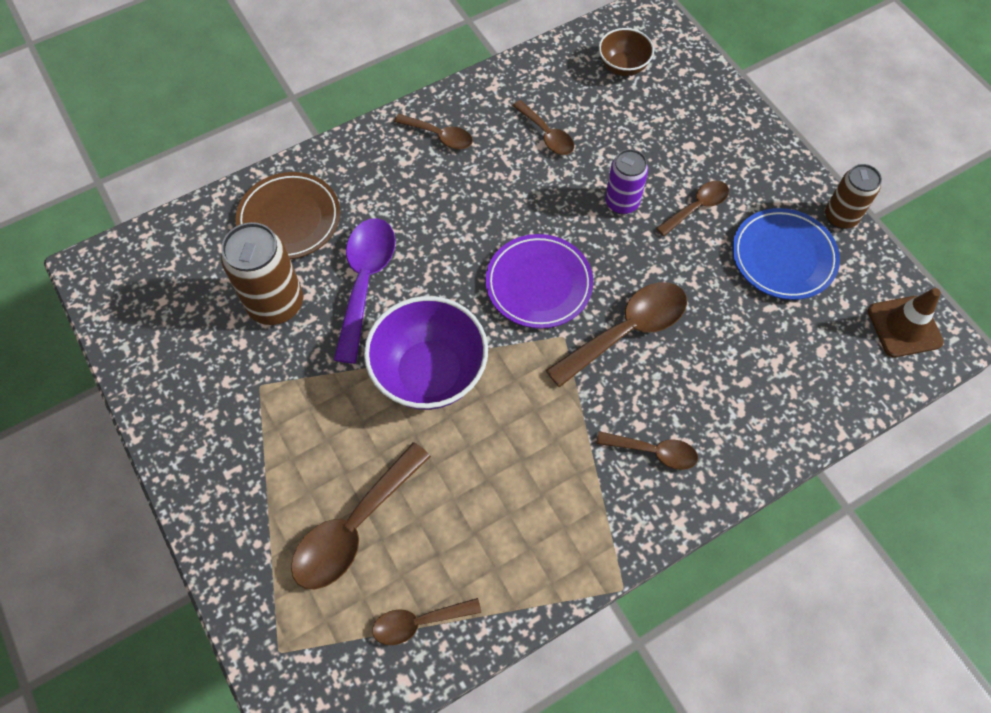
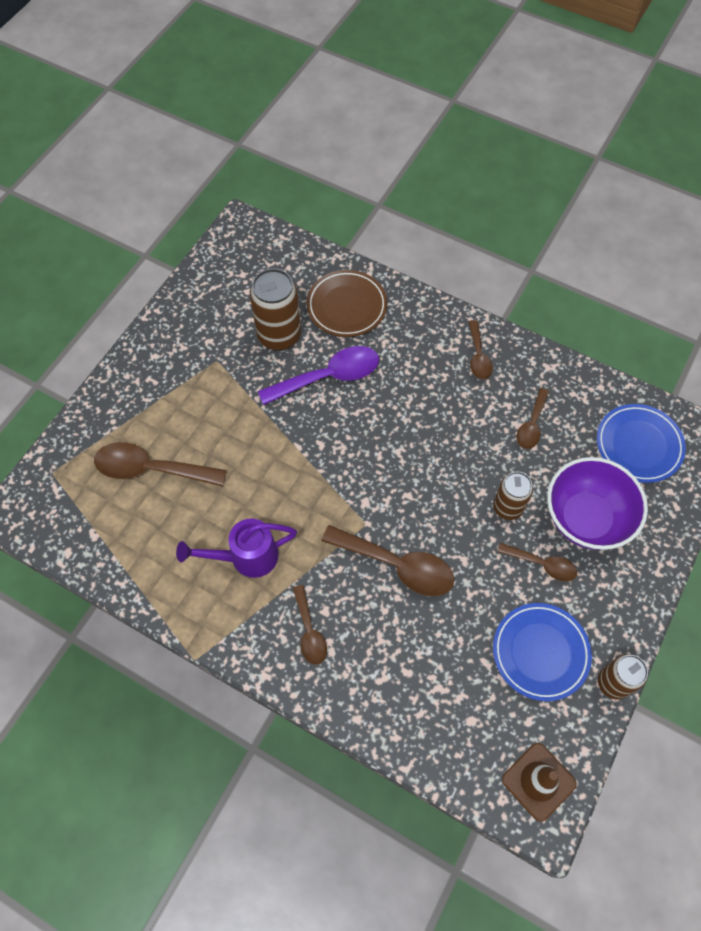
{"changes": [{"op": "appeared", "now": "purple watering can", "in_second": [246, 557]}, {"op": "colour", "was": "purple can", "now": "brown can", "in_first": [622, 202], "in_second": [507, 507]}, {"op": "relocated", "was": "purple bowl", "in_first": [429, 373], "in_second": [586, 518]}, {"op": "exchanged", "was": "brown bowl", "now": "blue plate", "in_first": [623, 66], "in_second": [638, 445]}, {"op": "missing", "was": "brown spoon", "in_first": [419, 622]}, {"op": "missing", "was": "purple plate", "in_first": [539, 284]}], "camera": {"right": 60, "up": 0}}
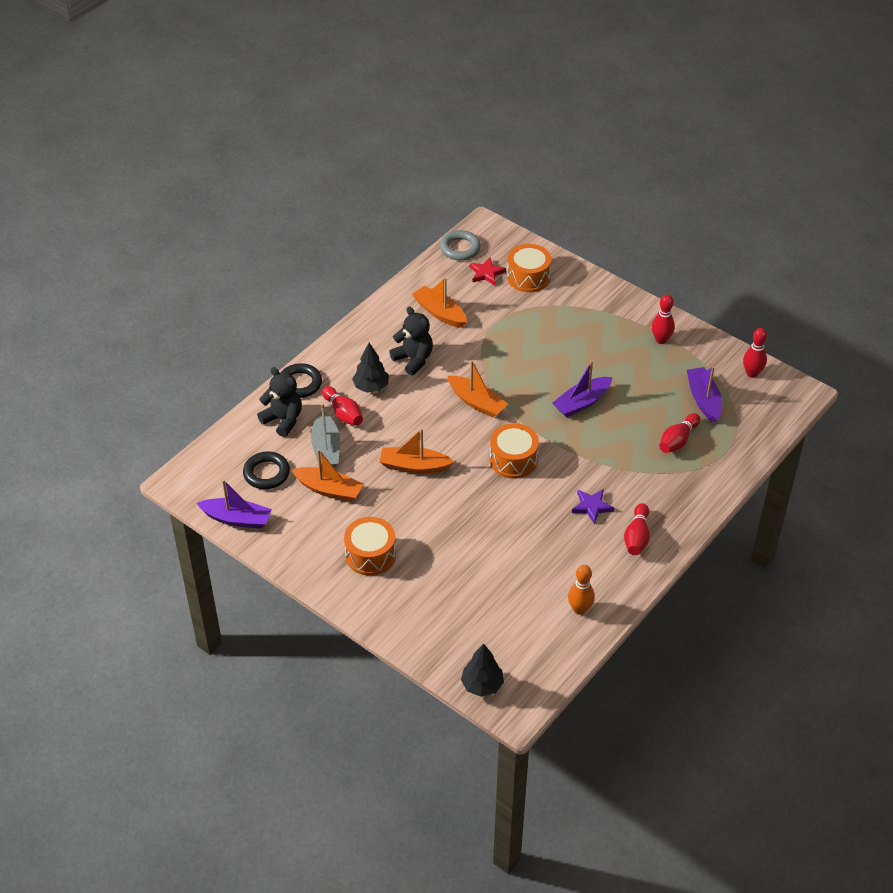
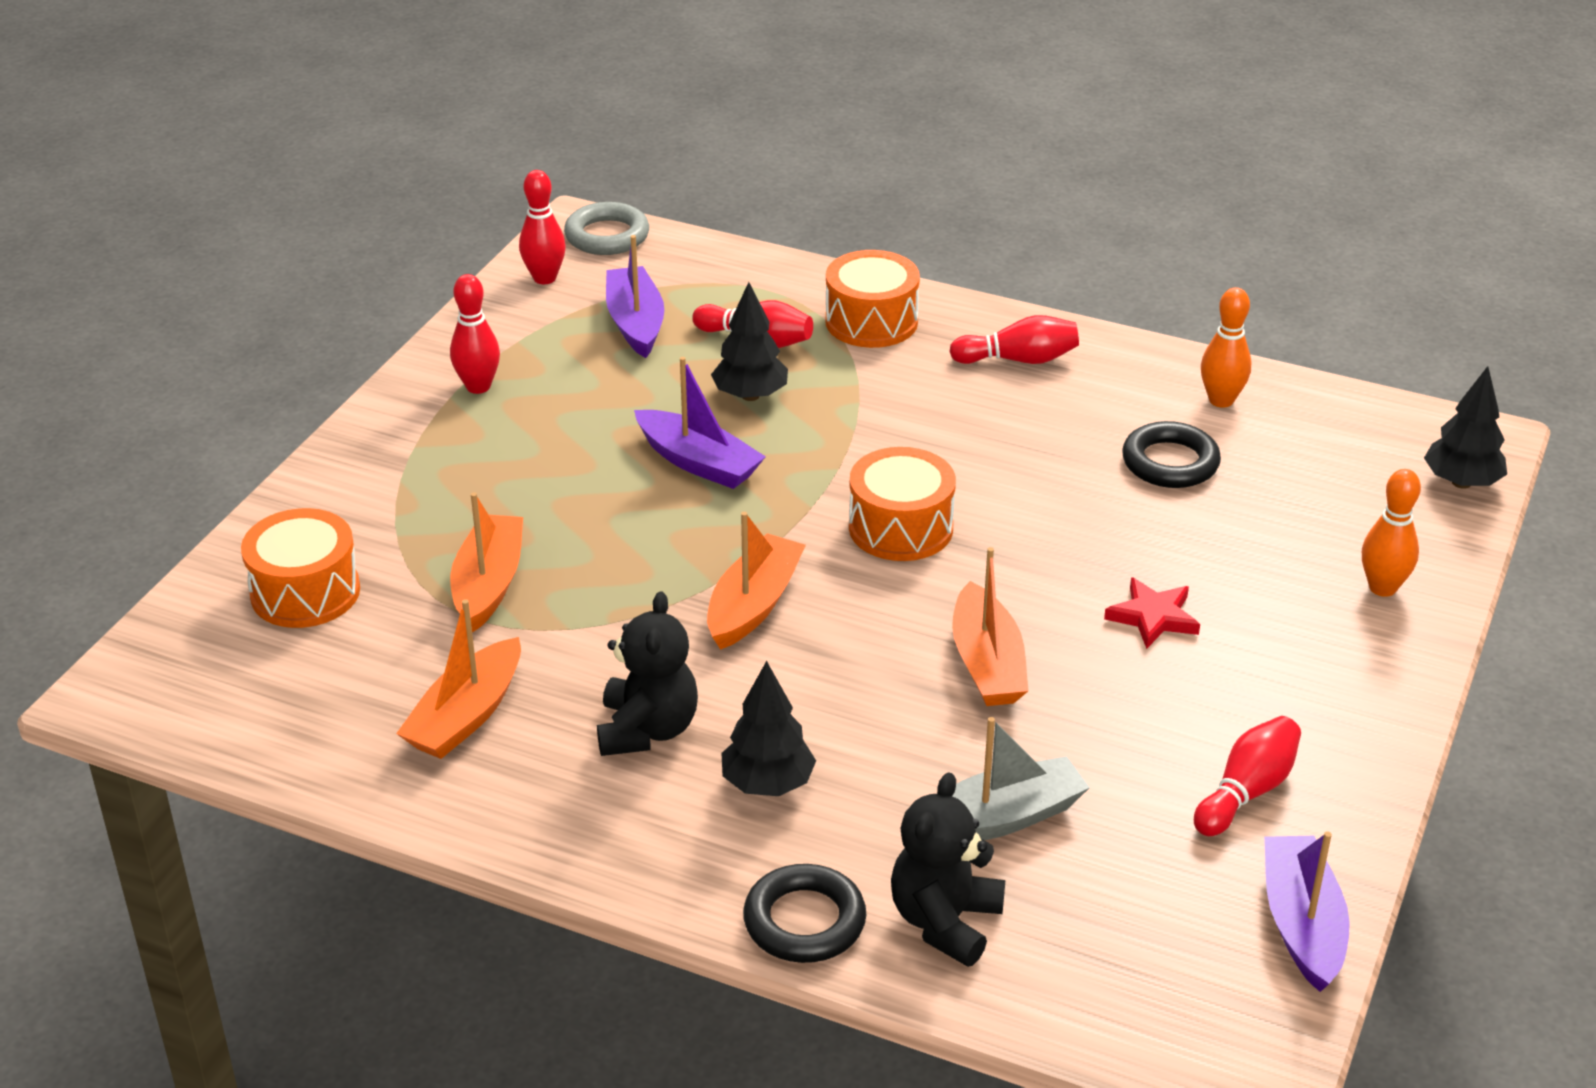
{"changes": [{"op": "relocated", "was": "orange boat", "in_first": [329, 489], "in_second": [488, 584]}, {"op": "relocated", "was": "grey ring", "in_first": [460, 248], "in_second": [607, 236]}, {"op": "spun", "was": "black teddy bear", "in_first": [413, 359], "in_second": [647, 730], "clockwise": 150}, {"op": "spun", "was": "purple boat", "in_first": [703, 399], "in_second": [635, 323], "clockwise": 105}, {"op": "appeared", "now": "black tree", "in_second": [750, 396]}, {"op": "relocated", "was": "orange drum", "in_first": [370, 555], "in_second": [871, 321]}, {"op": "relocated", "was": "red star", "in_first": [486, 273], "in_second": [1153, 617]}, {"op": "relocated", "was": "black ring", "in_first": [266, 473], "in_second": [1170, 462]}, {"op": "relocated", "was": "red bowling pin", "in_first": [343, 413], "in_second": [1246, 792]}, {"op": "appeared", "now": "orange bowling pin", "in_second": [1382, 588]}, {"op": "missing", "was": "purple star", "in_first": [592, 507]}], "camera": {"right": -105, "up": -10}}
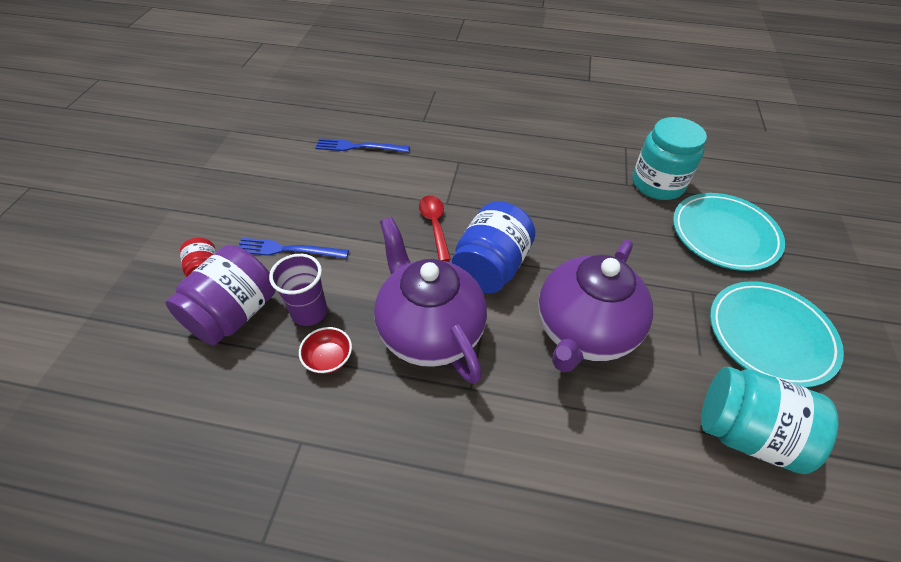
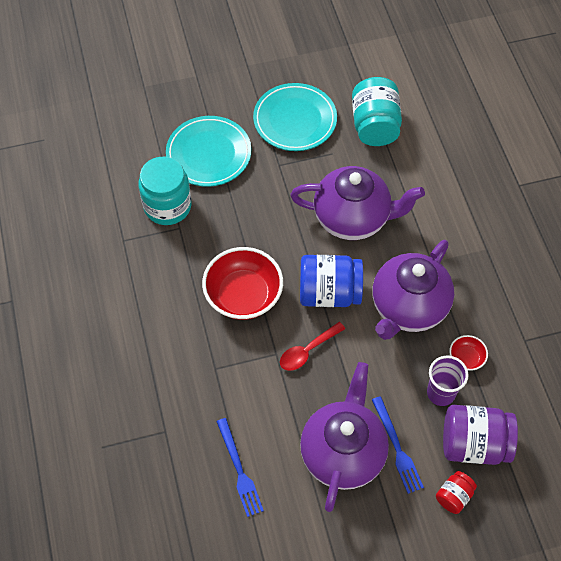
{"changes": [{"op": "appeared", "now": "red bowl", "in_second": [243, 295]}, {"op": "appeared", "now": "purple teapot", "in_second": [343, 452]}], "camera": {"right": -115, "up": 10}}
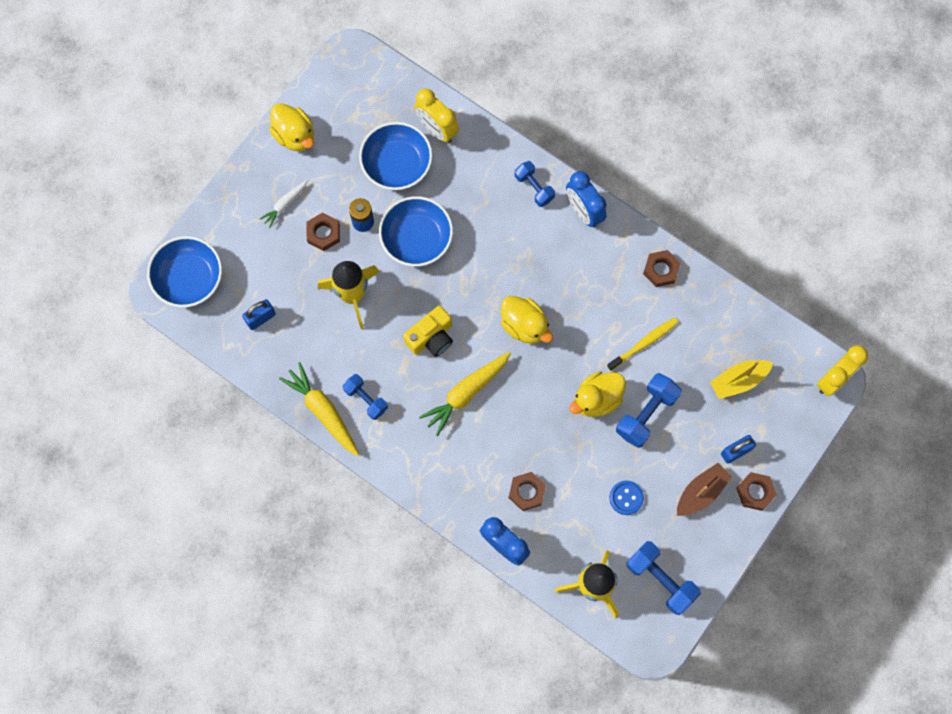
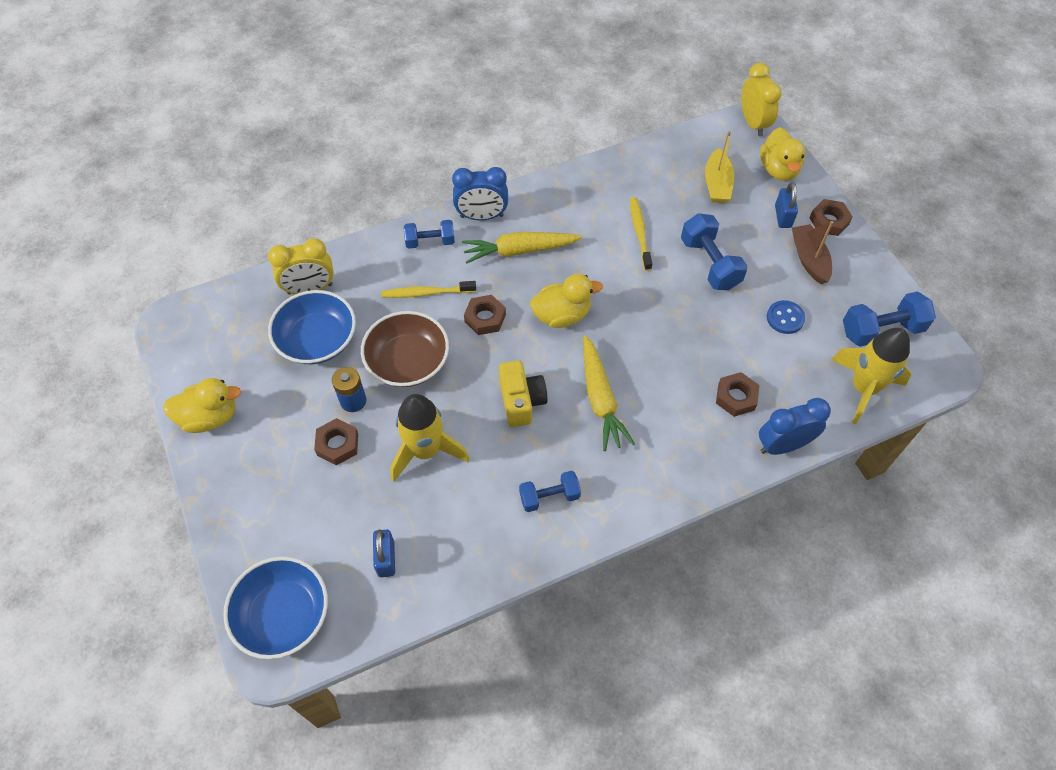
{"changes": [{"op": "colour", "was": "blue bowl", "now": "brown bowl", "in_first": [416, 239], "in_second": [408, 362]}, {"op": "appeared", "now": "yellow toothbrush", "in_second": [427, 293]}, {"op": "relocated", "was": "yellow carrot", "in_first": [323, 411], "in_second": [519, 251]}, {"op": "relocated", "was": "brown nut", "in_first": [661, 270], "in_second": [485, 318]}, {"op": "relocated", "was": "yellow duck", "in_first": [597, 399], "in_second": [778, 169]}, {"op": "missing", "was": "white carrot", "in_first": [285, 204]}], "camera": {"right": -60, "up": -15}}
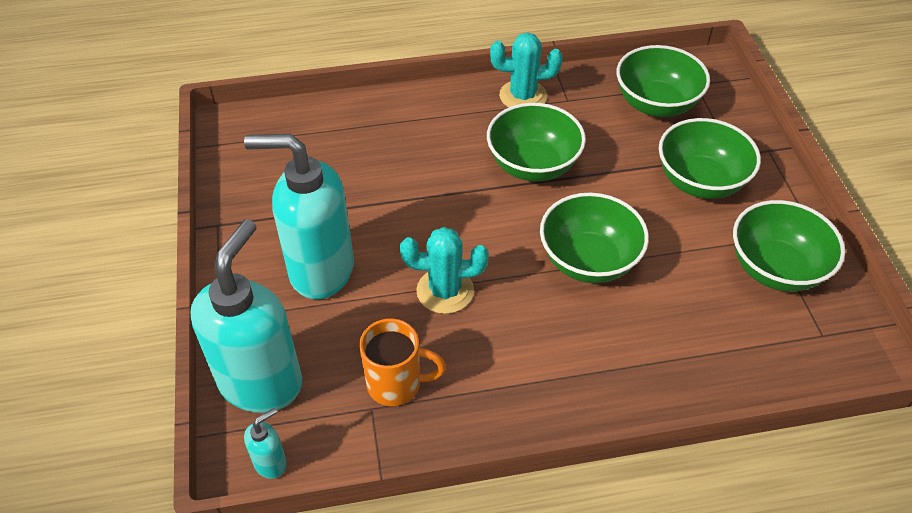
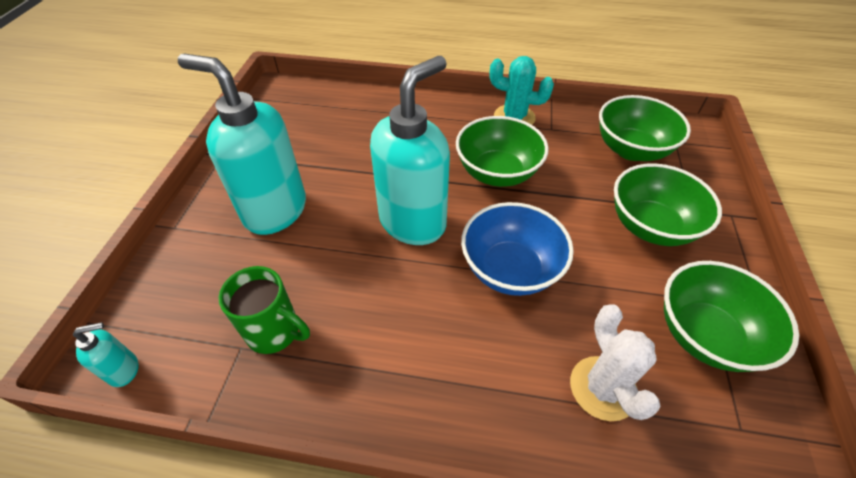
{"changes": [{"op": "colour", "was": "orange mug", "now": "green mug", "in_first": [396, 384], "in_second": [275, 332]}, {"op": "relocated", "was": "turquoise soap dispenser", "in_first": [261, 382], "in_second": [413, 222]}, {"op": "colour", "was": "green bowl", "now": "blue bowl", "in_first": [588, 261], "in_second": [510, 269]}, {"op": "appeared", "now": "white cactus", "in_second": [603, 388]}, {"op": "missing", "was": "turquoise cactus", "in_first": [445, 291]}], "camera": {"right": 20, "up": 0}}
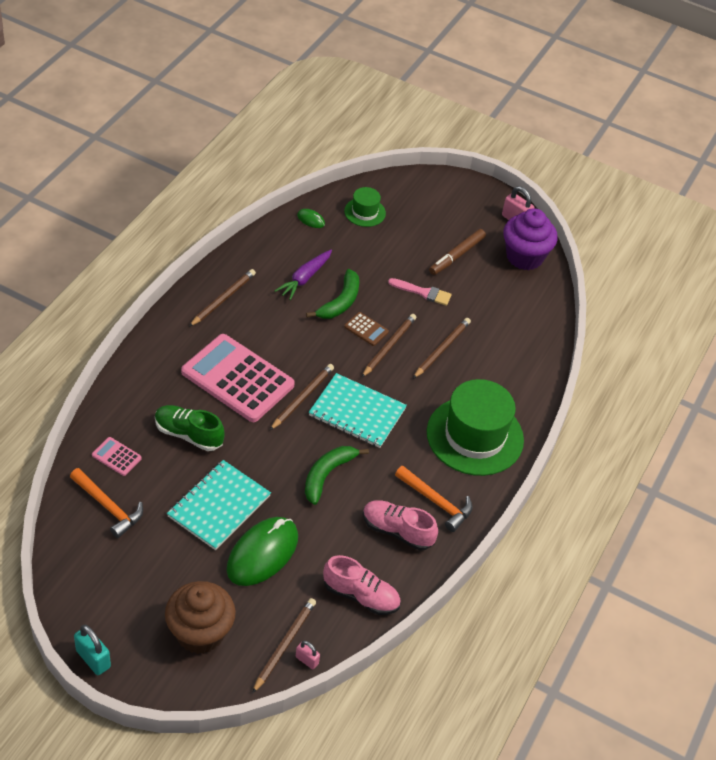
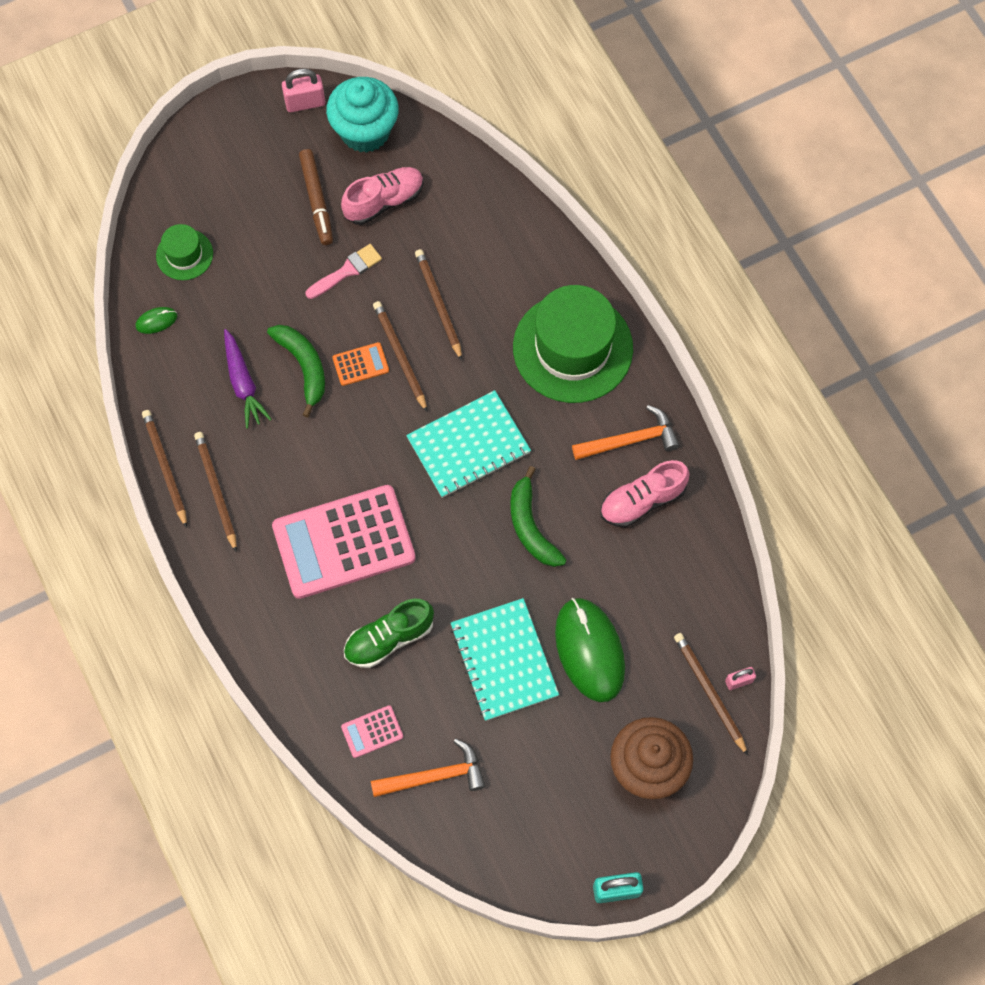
{"changes": [{"op": "relocated", "was": "brown pencil", "in_first": [302, 398], "in_second": [165, 467]}, {"op": "colour", "was": "purple cupcake", "now": "turquoise cupcake", "in_first": [524, 257], "in_second": [365, 131]}, {"op": "colour", "was": "brown calculator", "now": "orange calculator", "in_first": [366, 329], "in_second": [360, 364]}, {"op": "relocated", "was": "pink shoe", "in_first": [361, 596], "in_second": [384, 201]}], "camera": {"right": -50, "up": 20}}
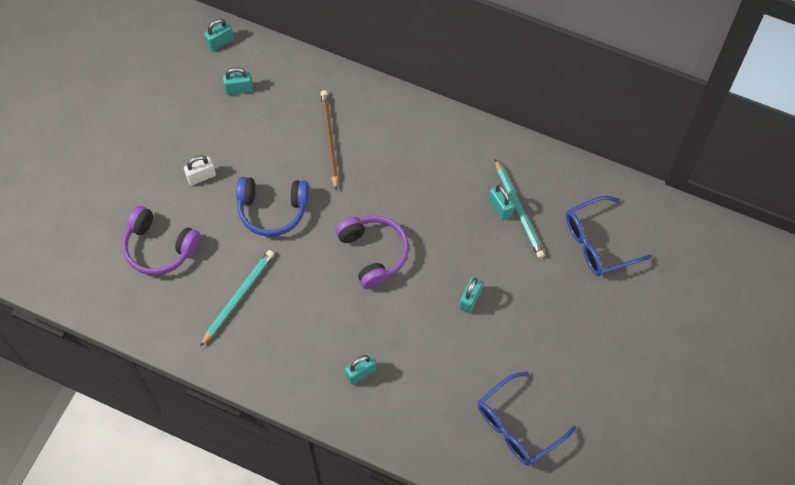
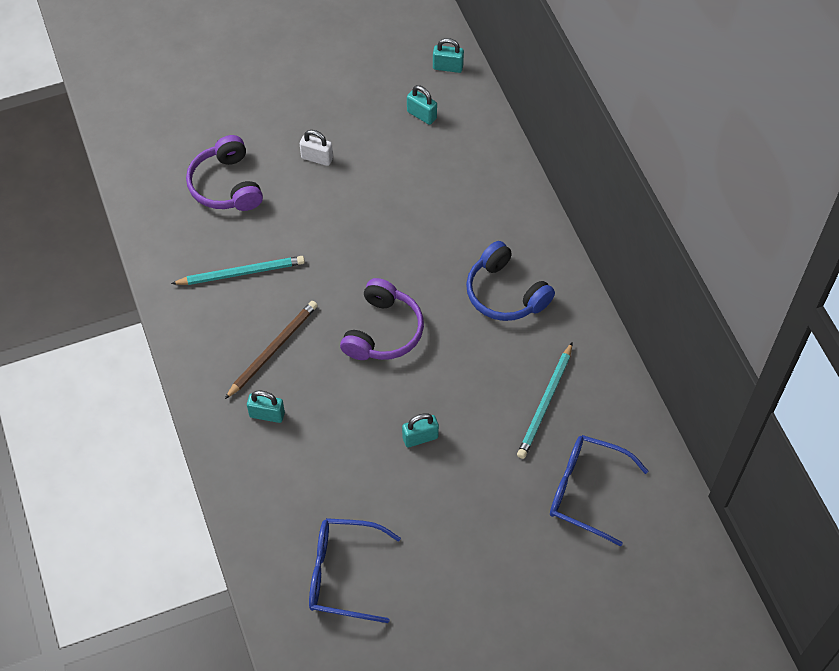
{"changes": [{"op": "relocated", "was": "brown pencil", "in_first": [329, 139], "in_second": [273, 349]}, {"op": "relocated", "was": "blue headphones", "in_first": [272, 210], "in_second": [505, 293]}, {"op": "missing", "was": "turquoise padlock", "in_first": [500, 208]}], "camera": {"right": 45, "up": -5}}
